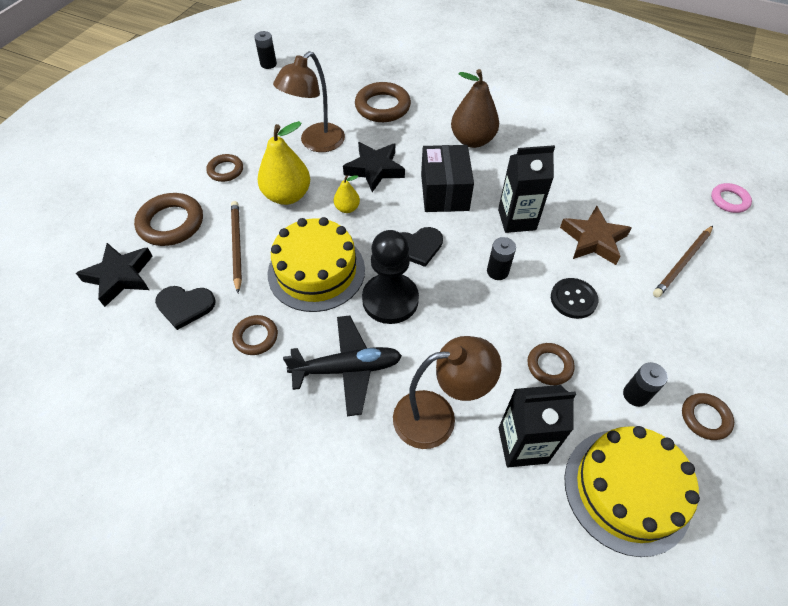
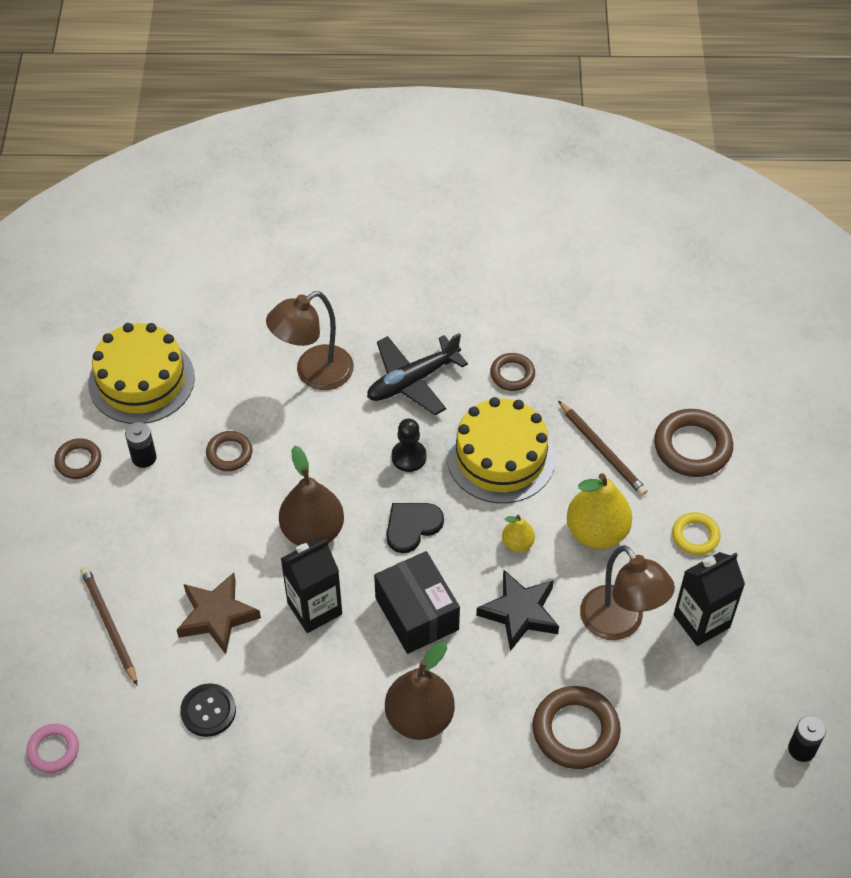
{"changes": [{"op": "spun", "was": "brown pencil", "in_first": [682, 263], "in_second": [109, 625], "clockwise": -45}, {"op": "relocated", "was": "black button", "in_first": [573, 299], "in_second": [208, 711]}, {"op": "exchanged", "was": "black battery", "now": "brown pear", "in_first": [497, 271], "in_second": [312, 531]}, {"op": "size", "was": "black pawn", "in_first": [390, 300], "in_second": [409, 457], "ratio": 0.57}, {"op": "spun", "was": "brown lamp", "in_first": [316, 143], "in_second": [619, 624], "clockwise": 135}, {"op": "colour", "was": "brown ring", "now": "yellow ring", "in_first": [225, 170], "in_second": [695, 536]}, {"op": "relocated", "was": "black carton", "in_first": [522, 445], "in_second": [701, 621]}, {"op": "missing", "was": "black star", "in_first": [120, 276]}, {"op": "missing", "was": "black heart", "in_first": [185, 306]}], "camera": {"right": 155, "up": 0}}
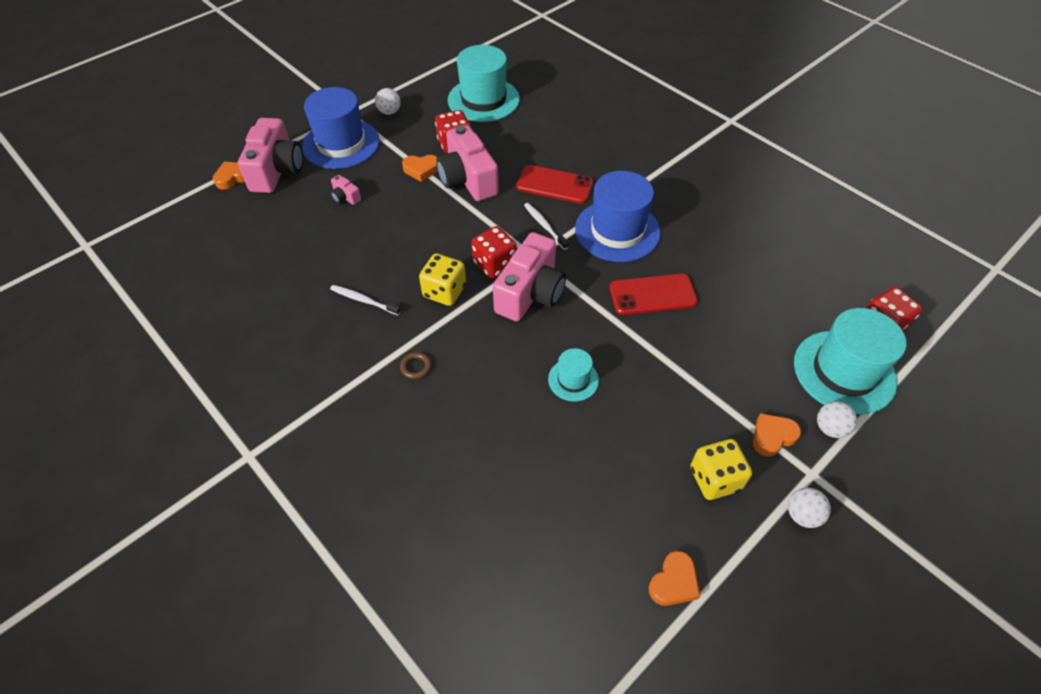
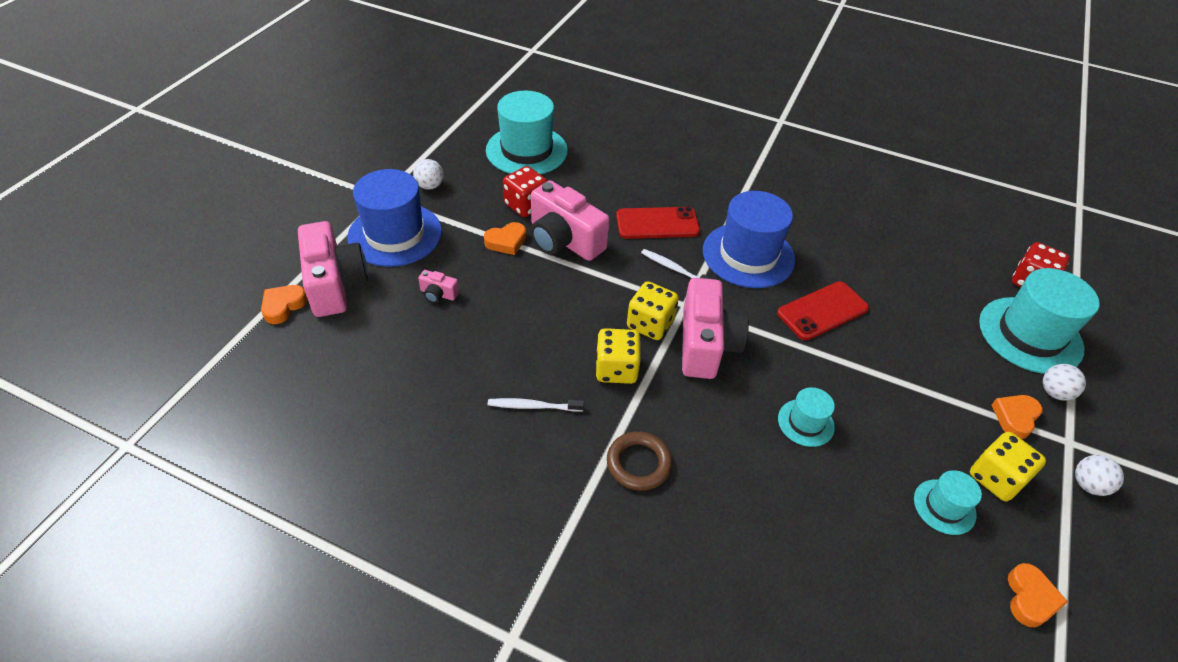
{"changes": [{"op": "size", "was": "brown ring", "in_first": [416, 367], "in_second": [638, 463], "ratio": 1.76}, {"op": "colour", "was": "red dice", "now": "yellow dice", "in_first": [494, 264], "in_second": [650, 324]}, {"op": "appeared", "now": "turquoise hat", "in_second": [944, 507]}], "camera": {"right": -25, "up": -5}}
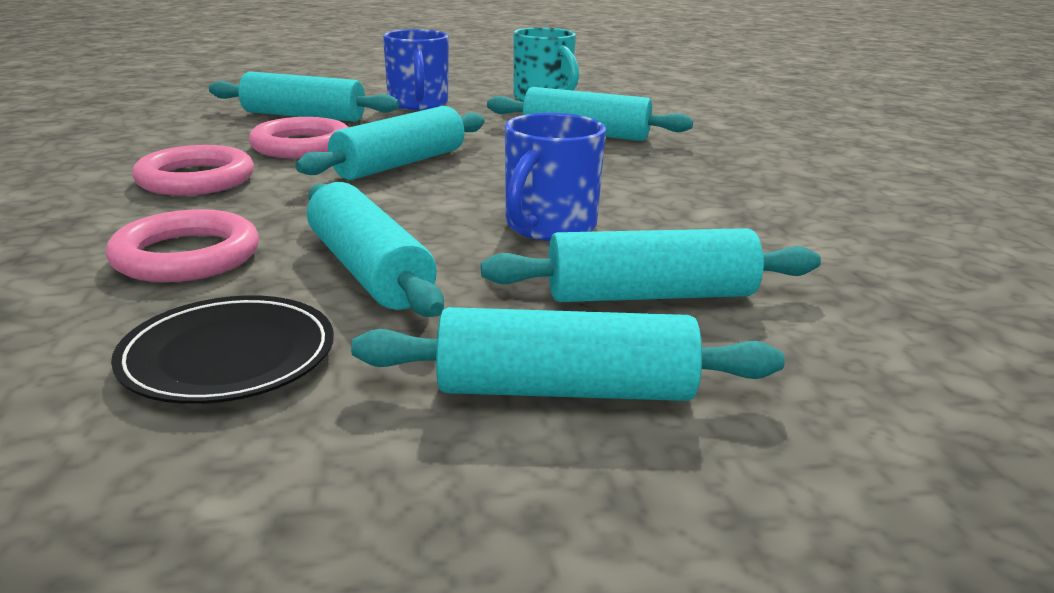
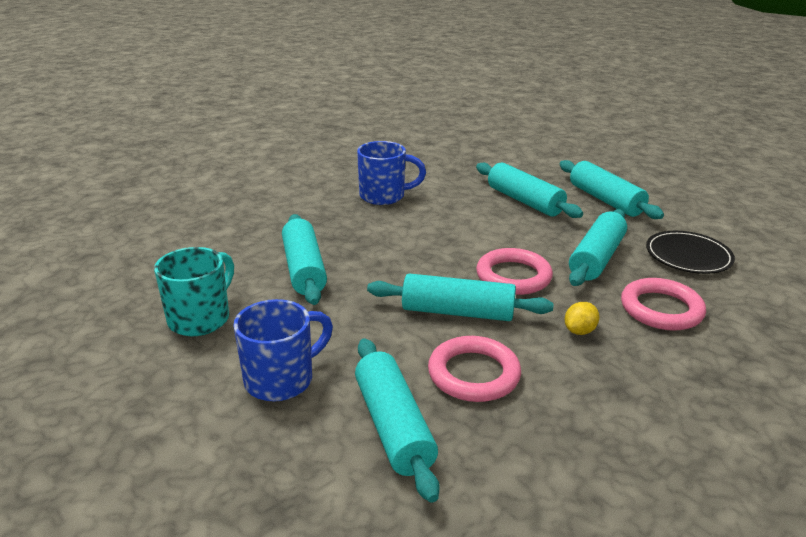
{"changes": [{"op": "relocated", "was": "blue mug", "in_first": [548, 227], "in_second": [384, 196]}, {"op": "relocated", "was": "pink ring", "in_first": [196, 179], "in_second": [513, 276]}, {"op": "appeared", "now": "yellow lemon", "in_second": [579, 331]}], "camera": {"right": -120, "up": 5}}
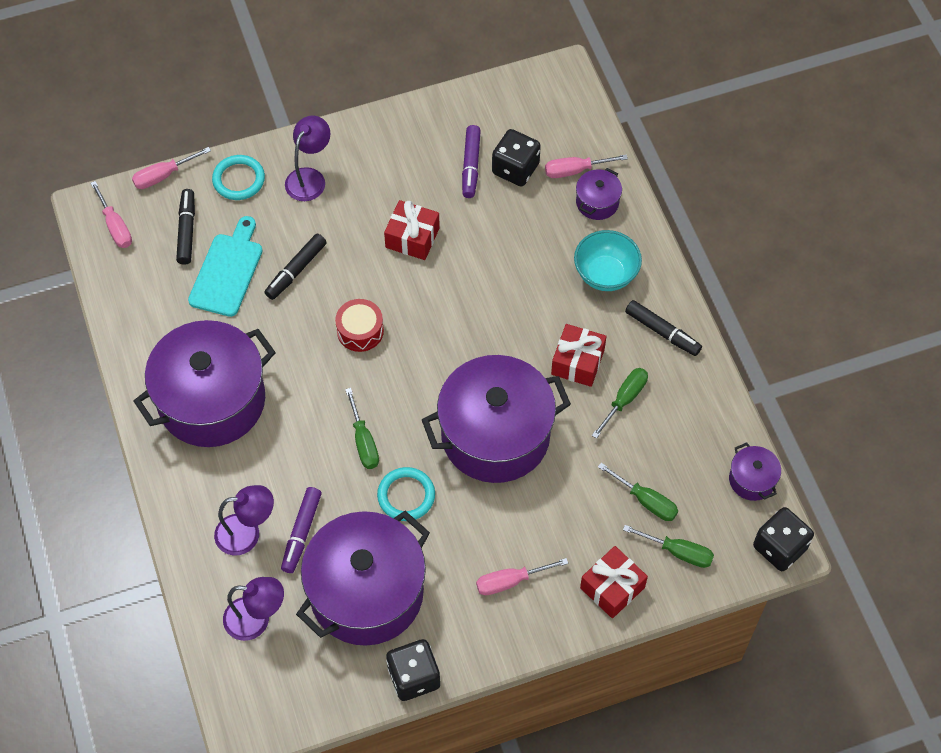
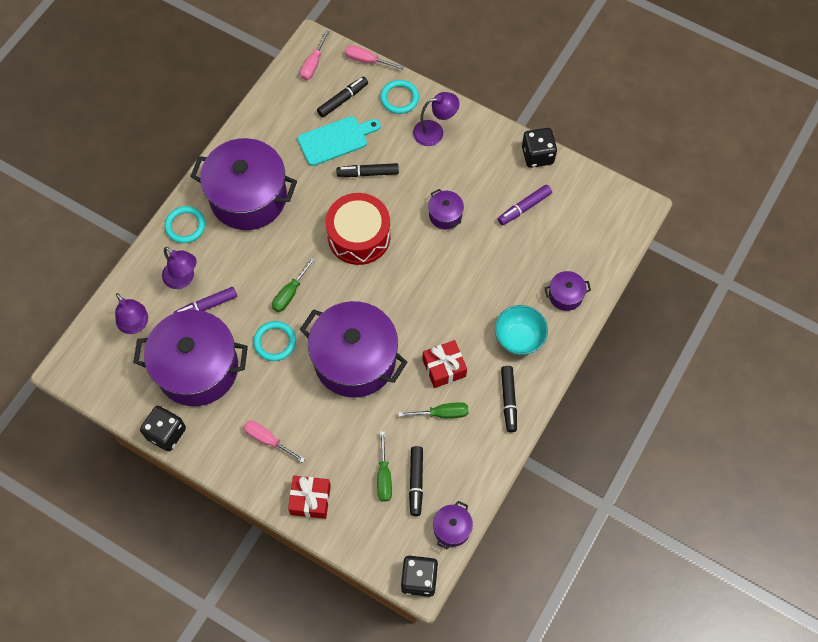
{"changes": [{"op": "appeared", "now": "turquoise ring", "in_second": [185, 226]}, {"op": "size", "was": "red drum", "in_first": [360, 331], "in_second": [359, 236], "ratio": 1.81}, {"op": "appeared", "now": "black marker", "in_second": [416, 482]}, {"op": "exchanged", "was": "red gift", "now": "purple pot", "in_first": [412, 238], "in_second": [445, 215]}, {"op": "relocated", "was": "black dice", "in_first": [515, 169], "in_second": [537, 155]}, {"op": "missing", "was": "pink screwdriver", "in_first": [575, 170]}, {"op": "missing", "was": "green screwdriver", "in_first": [678, 552]}], "camera": {"right": 50, "up": 5}}
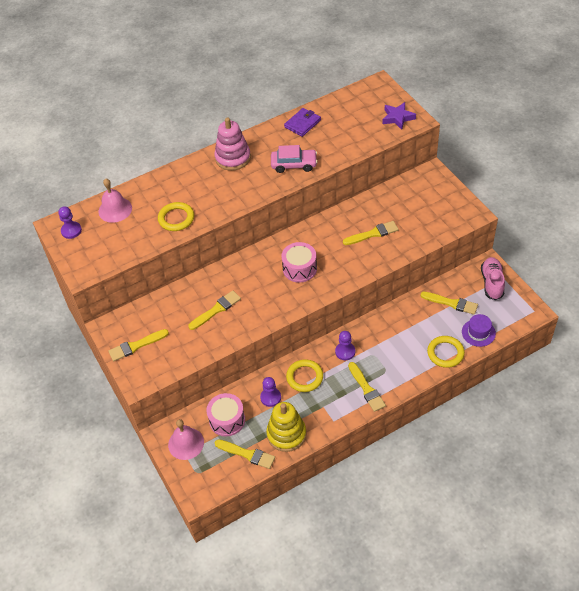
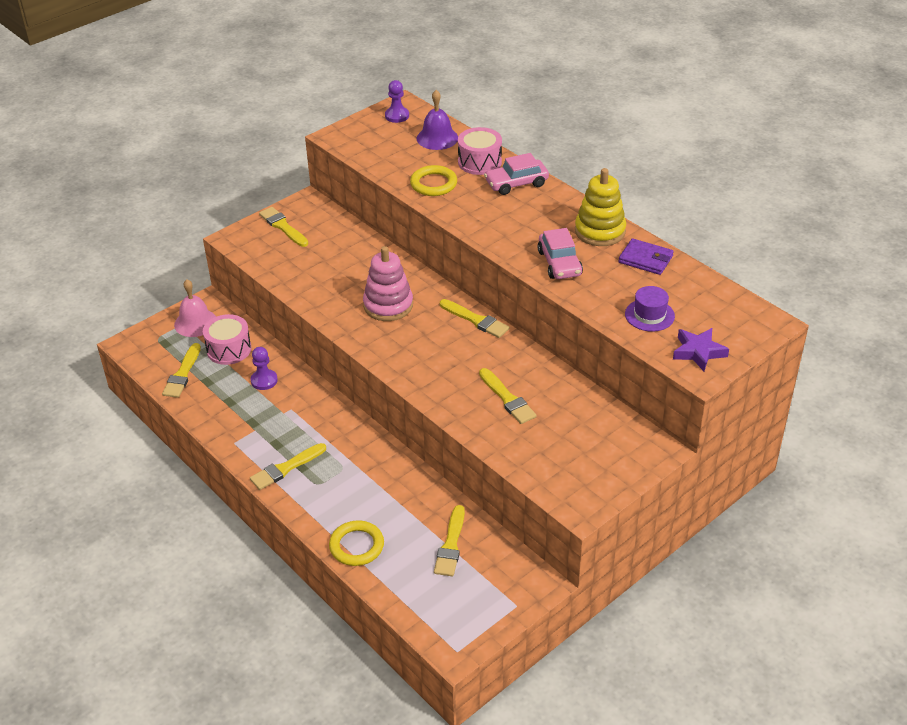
{"changes": [{"op": "relocated", "was": "pink stacking toy", "in_first": [233, 158], "in_second": [388, 305]}, {"op": "colour", "was": "pink bell", "now": "purple bell", "in_first": [115, 209], "in_second": [437, 138]}, {"op": "relocated", "was": "yellow brush", "in_first": [216, 310], "in_second": [476, 320]}, {"op": "relocated", "was": "pink drum", "in_first": [299, 269], "in_second": [479, 162]}, {"op": "appeared", "now": "pink car", "in_second": [516, 183]}, {"op": "relocated", "was": "yellow stacking toy", "in_first": [286, 434], "in_second": [600, 231]}, {"op": "relocated", "was": "purple hat", "in_first": [478, 332], "in_second": [649, 315]}, {"op": "missing", "was": "yellow ring", "in_first": [304, 377]}, {"op": "missing", "was": "purple pawn", "in_first": [345, 352]}, {"op": "missing", "was": "pink shoe", "in_first": [492, 283]}], "camera": {"right": 75, "up": -10}}
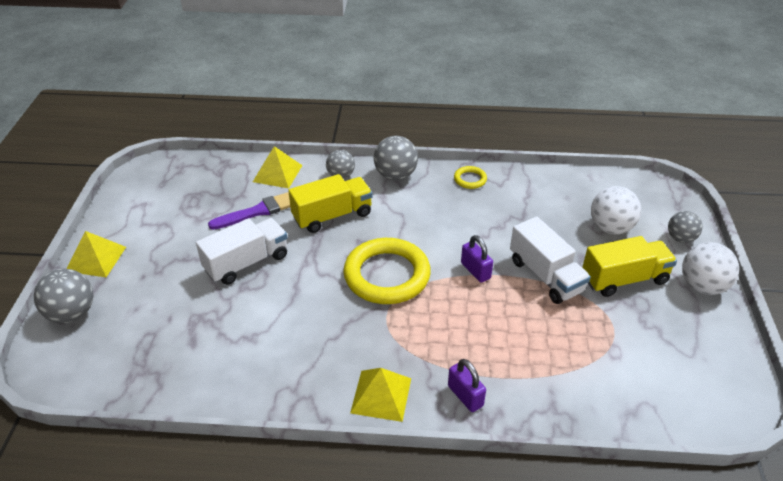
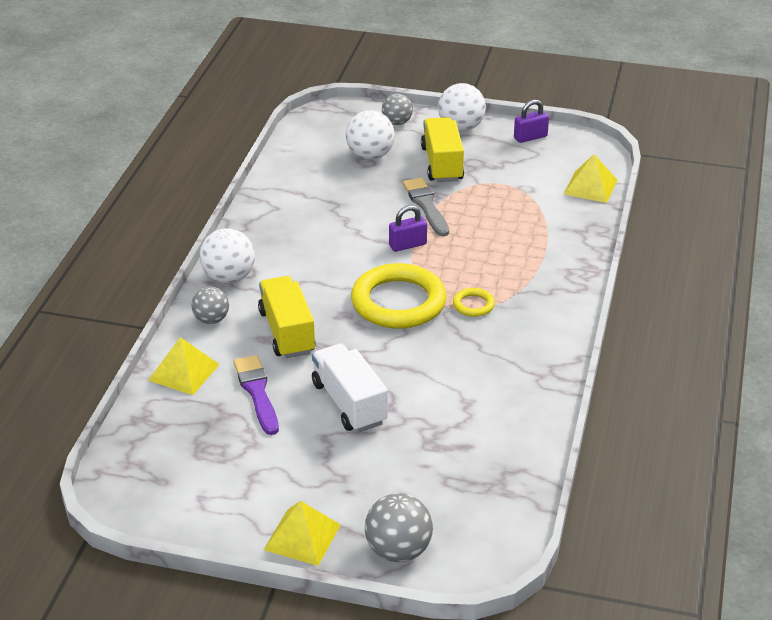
{"changes": [{"op": "colour", "was": "grey ball", "now": "white ball", "in_first": [395, 175], "in_second": [229, 277]}, {"op": "exchanged", "was": "white truck", "now": "grey brush", "in_first": [545, 276], "in_second": [426, 205]}, {"op": "relocated", "was": "yellow ring", "in_first": [470, 179], "in_second": [473, 305]}, {"op": "relocated", "was": "purple padlock", "in_first": [465, 396], "in_second": [530, 137]}, {"op": "relocated", "was": "yellow pyramid", "in_first": [381, 395], "in_second": [590, 187]}], "camera": {"right": -80, "up": -5}}
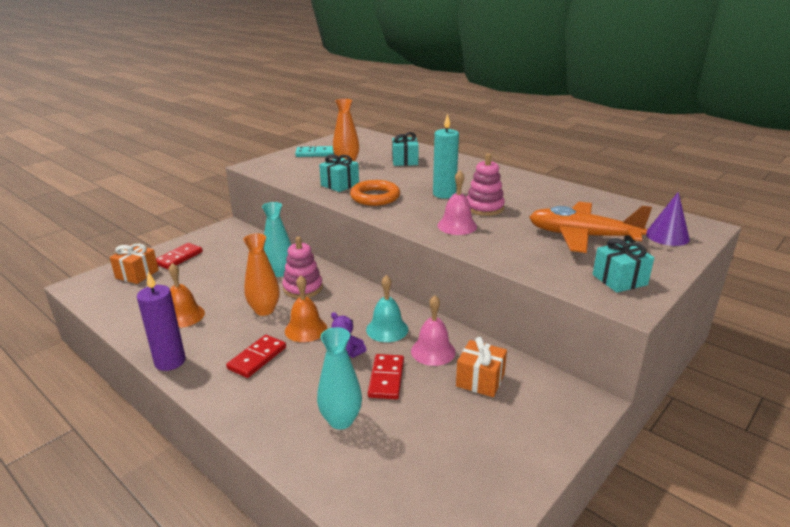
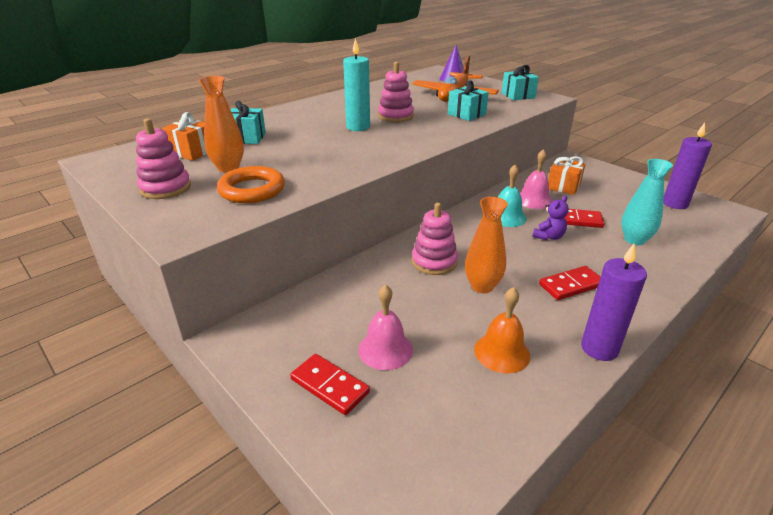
{"changes": [{"op": "exchanged", "was": "turquoise domino", "now": "pink stacking toy", "in_first": [315, 153], "in_second": [165, 188]}, {"op": "relocated", "was": "orange gift", "in_first": [137, 274], "in_second": [192, 152]}, {"op": "relocated", "was": "orange ring", "in_first": [375, 197], "in_second": [252, 190]}, {"op": "relocated", "was": "pink bell", "in_first": [457, 226], "in_second": [385, 349]}, {"op": "relocated", "was": "turquoise gift", "in_first": [340, 185], "in_second": [466, 114]}, {"op": "spun", "was": "red domino", "in_first": [257, 358], "in_second": [571, 285], "clockwise": -60}, {"op": "appeared", "now": "purple candle", "in_second": [675, 204]}, {"op": "missing", "was": "turquoise vase", "in_first": [279, 272]}, {"op": "missing", "was": "orange bell", "in_first": [306, 329]}], "camera": {"right": -85, "up": 5}}
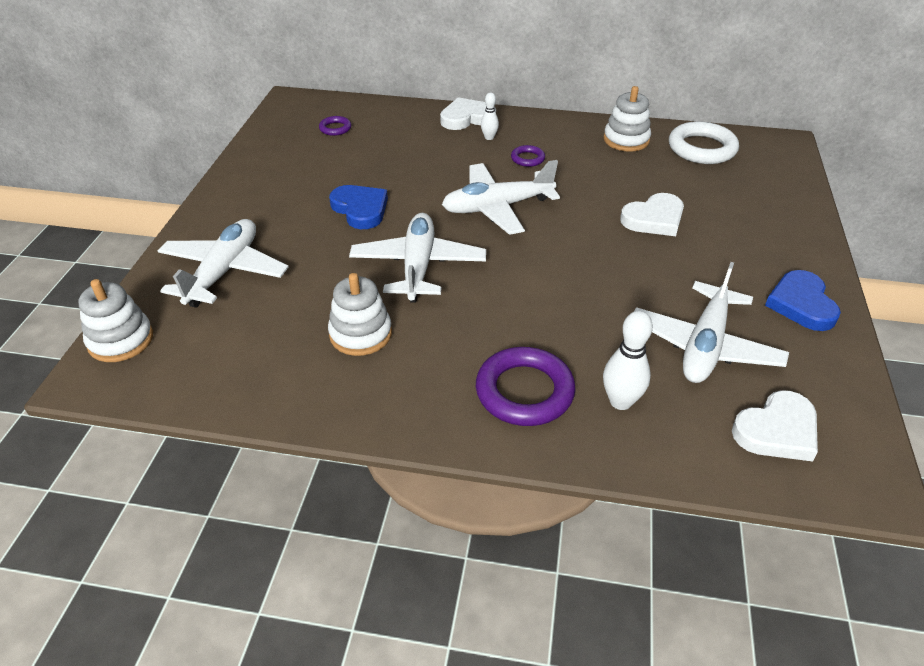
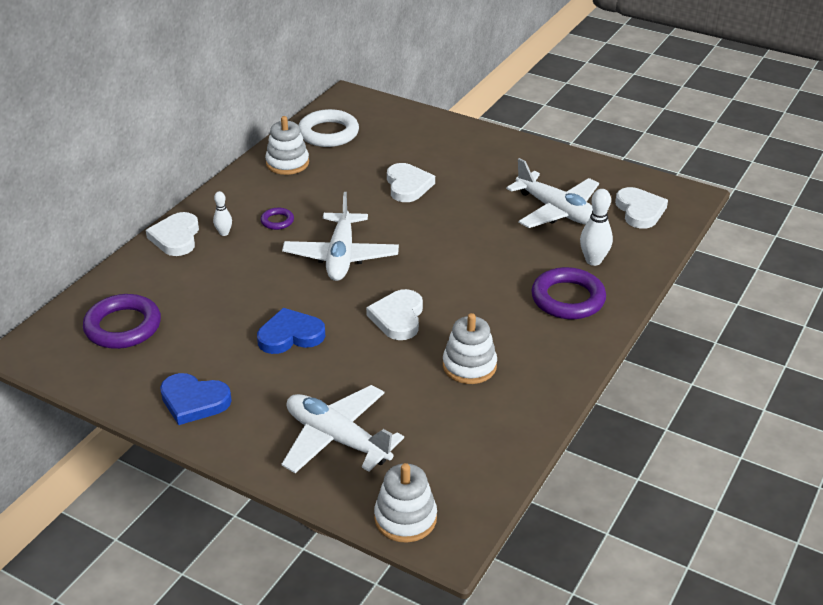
{"changes": [{"op": "size", "was": "purple ring", "in_first": [335, 128], "in_second": [123, 326], "ratio": 2.03}, {"op": "relocated", "was": "blue heart", "in_first": [801, 304], "in_second": [194, 401]}, {"op": "exchanged", "was": "white plane", "now": "white heart", "in_first": [418, 266], "in_second": [398, 318]}], "camera": {"right": -70, "up": -5}}
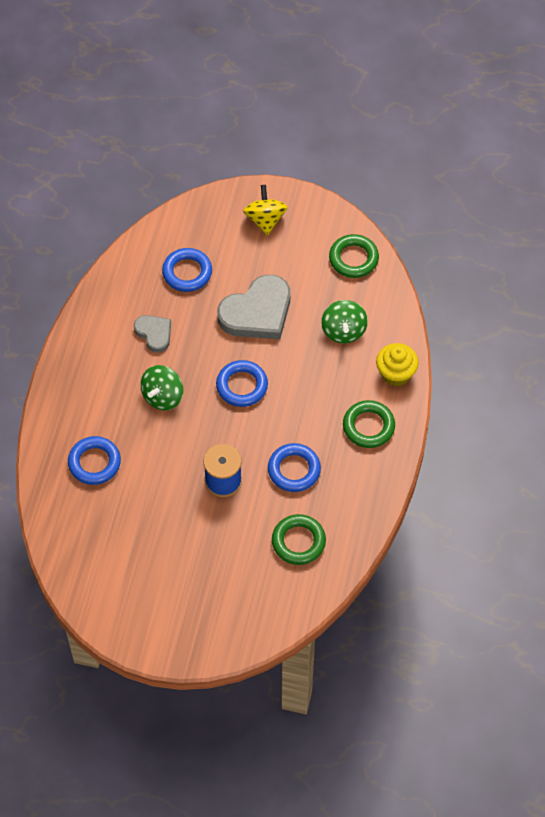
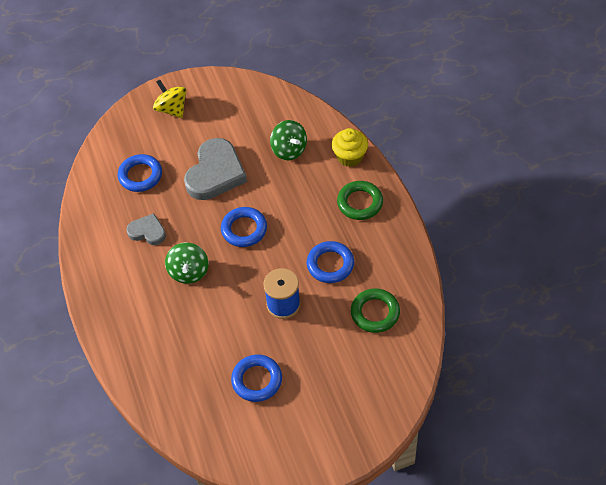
{"changes": [{"op": "relocated", "was": "blue ring", "in_first": [94, 463], "in_second": [257, 380]}, {"op": "missing", "was": "green ring", "in_first": [353, 259]}], "camera": {"right": -30, "up": -5}}
